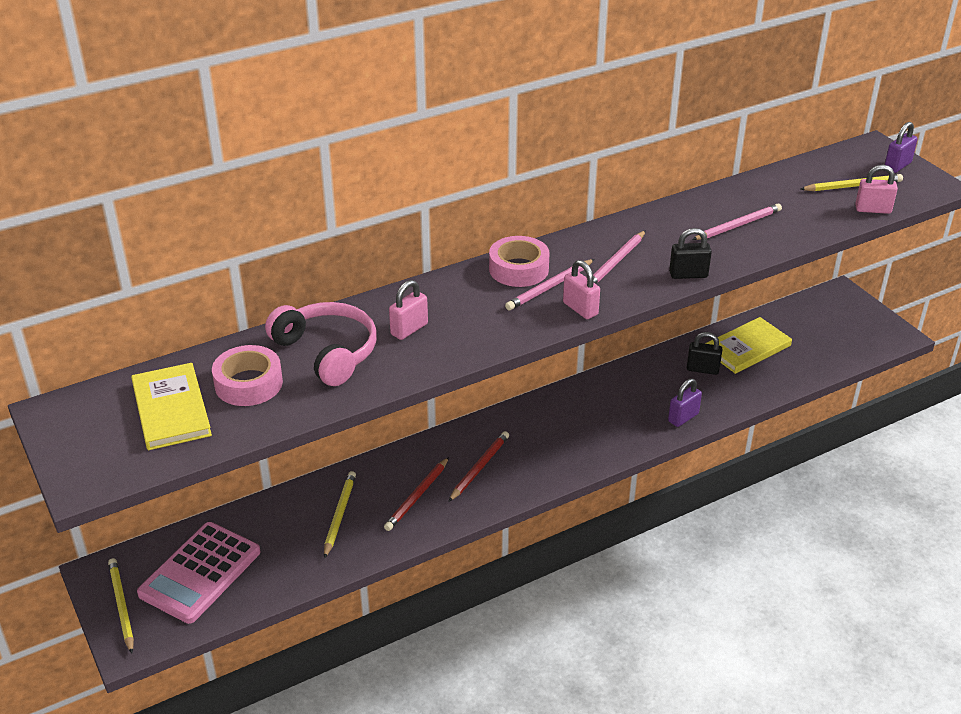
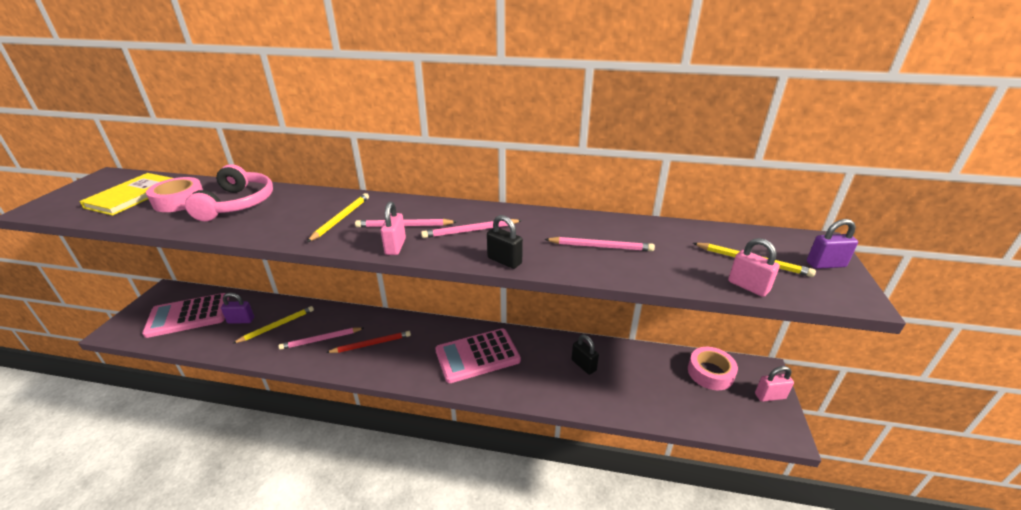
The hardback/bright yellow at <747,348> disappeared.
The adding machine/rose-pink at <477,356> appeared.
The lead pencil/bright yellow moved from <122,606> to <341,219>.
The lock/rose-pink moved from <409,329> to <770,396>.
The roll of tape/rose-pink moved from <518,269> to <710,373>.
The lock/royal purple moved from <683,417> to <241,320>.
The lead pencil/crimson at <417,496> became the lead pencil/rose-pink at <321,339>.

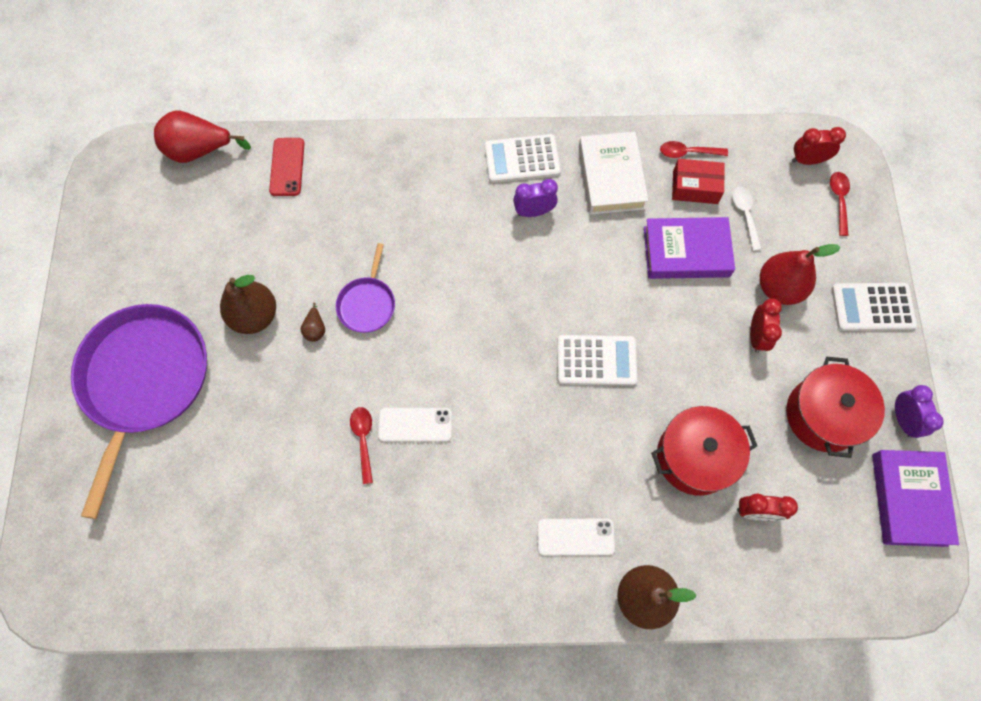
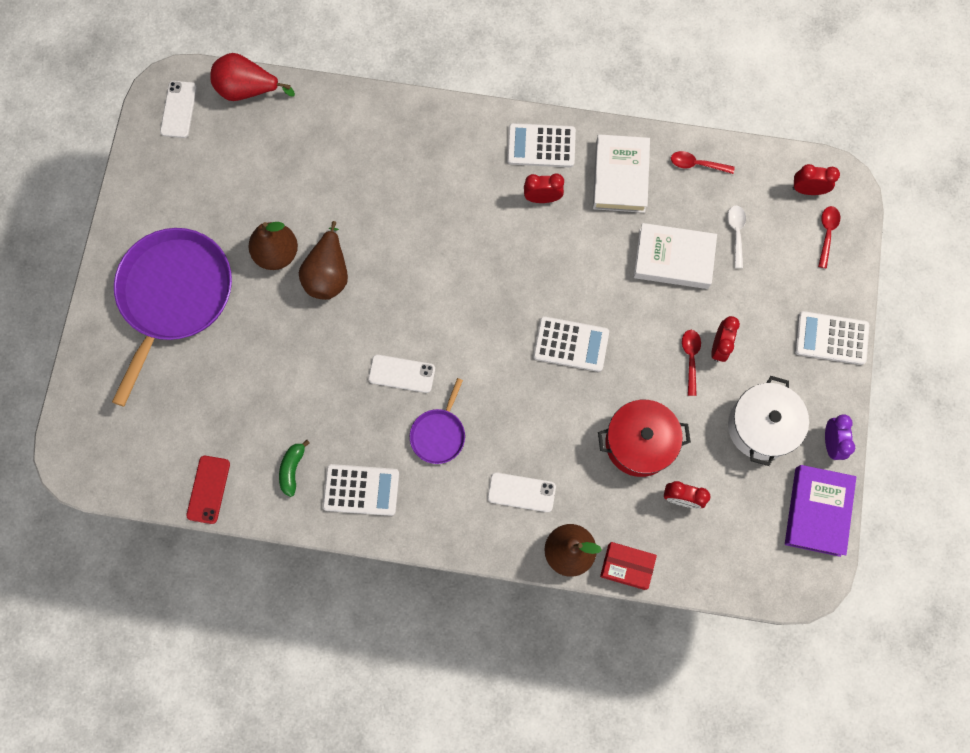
The pear/crimson at <779,288> disappeared.
The phone/snow-white at <178,109> appeared.
The banana fruit/emerald at <292,469> appeared.
The adding machine/snow-white at <361,490> appeared.
The phone/crimson moved from <287,167> to <208,489>.
The pan/royal purple moved from <367,304> to <439,434>.
The teaspoon/crimson moved from <363,440> to <690,358>.
The parcel/crimson moved from <695,187> to <626,566>.
The alarm clock/royal purple at <534,211> became the alarm clock/crimson at <542,198>.
The hardback/royal purple at <686,252> became the hardback/snow-white at <673,259>.
The stockpot/crimson at <823,415> became the stockpot/snow-white at <761,426>.
The pear/dark brown at <315,329> changed to 2.23 times the size.

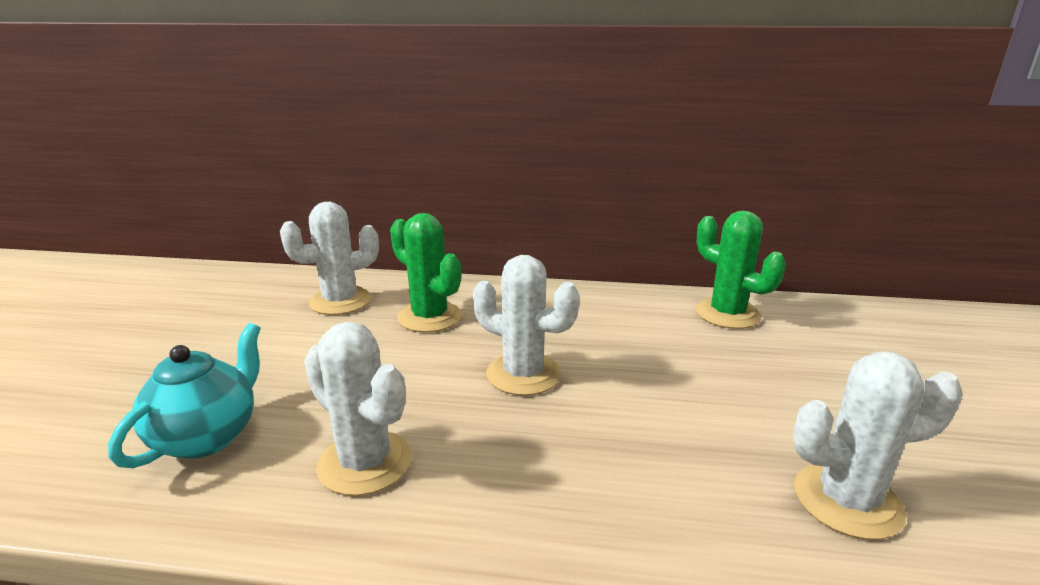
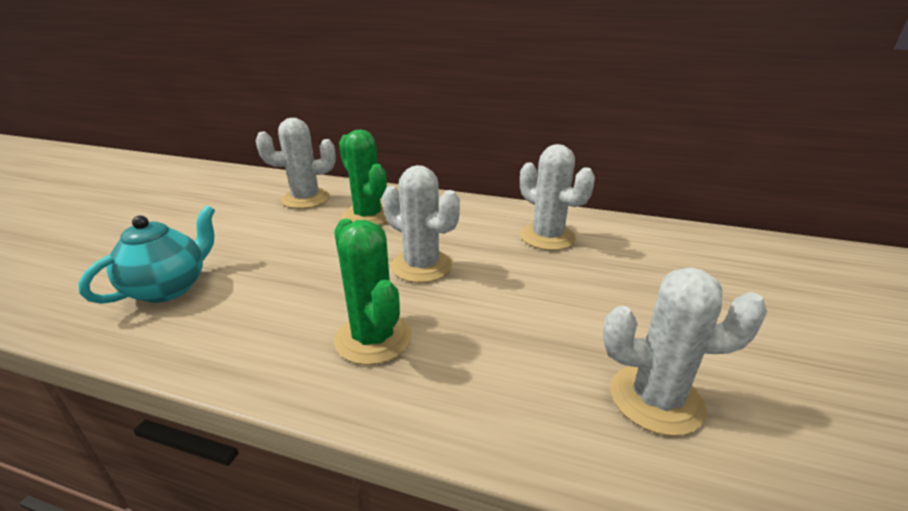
The cactus/snow-white moved from <365,462> to <547,237>.
The cactus/emerald moved from <727,314> to <373,338>.

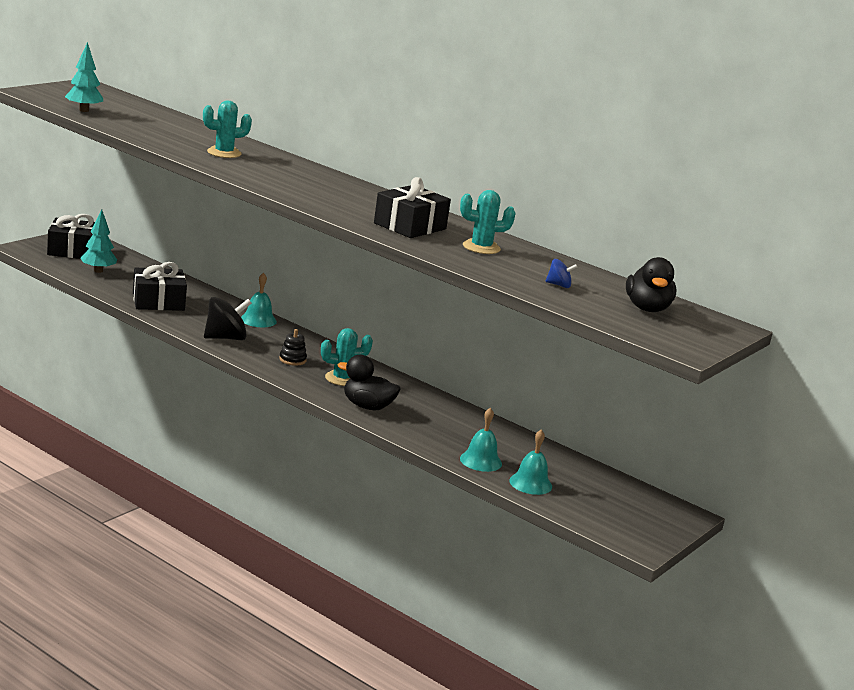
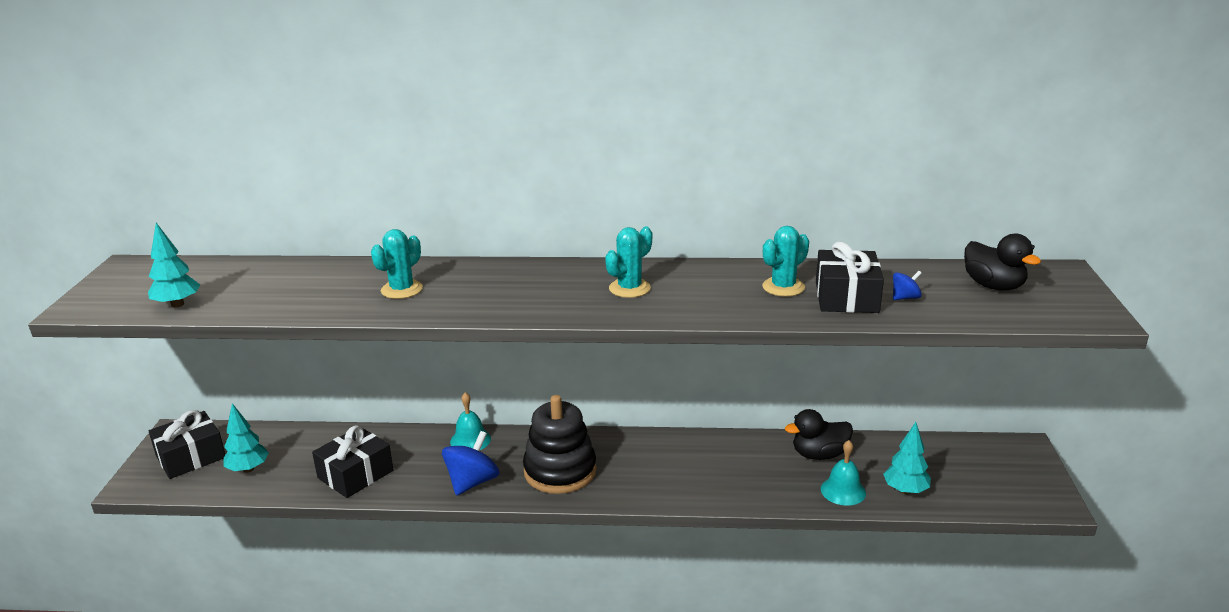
The cactus/turquoise moved from <342,379> to <629,288>.
The duck/jet-black moved from <367,406> to <819,454>.
The present/jet-black moved from <410,226> to <846,297>.
The hand bell/turquoise at <530,483> was replaced by the fir tree/turquoise at <905,490>.
The whirligig/jet-black at <225,338> became the whirligig/blue at <472,482>.
The stacking rings/jet-black at <292,360> changed to 2.39 times the size.

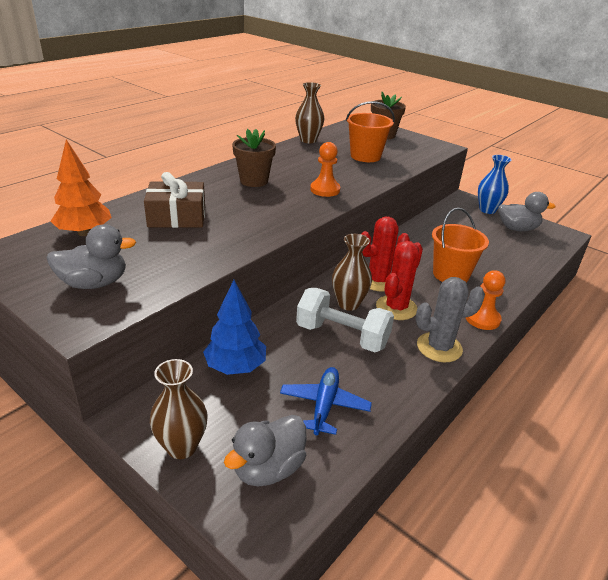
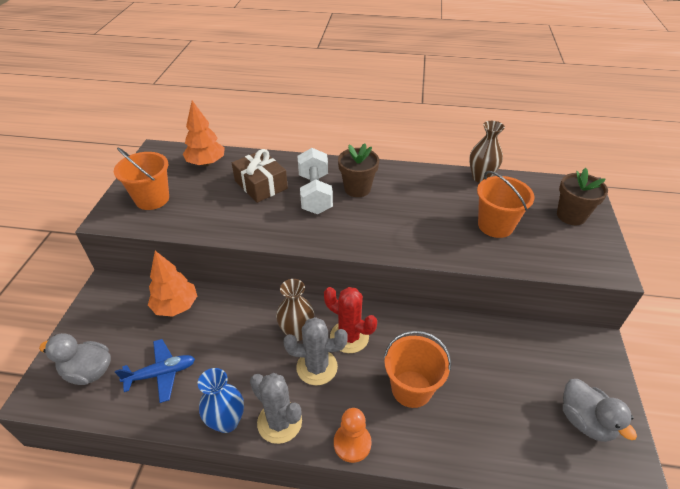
The flower vase/dark brown at <182,446> disappeared.
The game pawn/orange at <325,190> disappeared.
The dumbbell/snow-white moved from <342,336> to <315,194>.
The flower vase/blue moved from <487,210> to <227,421>.
The duck/gray at <94,283> was replaced by the bucket/orange at <152,199>.
The fir tree/blue at <236,367> became the fir tree/orange at <176,306>.
The cactus/crimson at <396,308> became the cactus/gray at <317,367>.

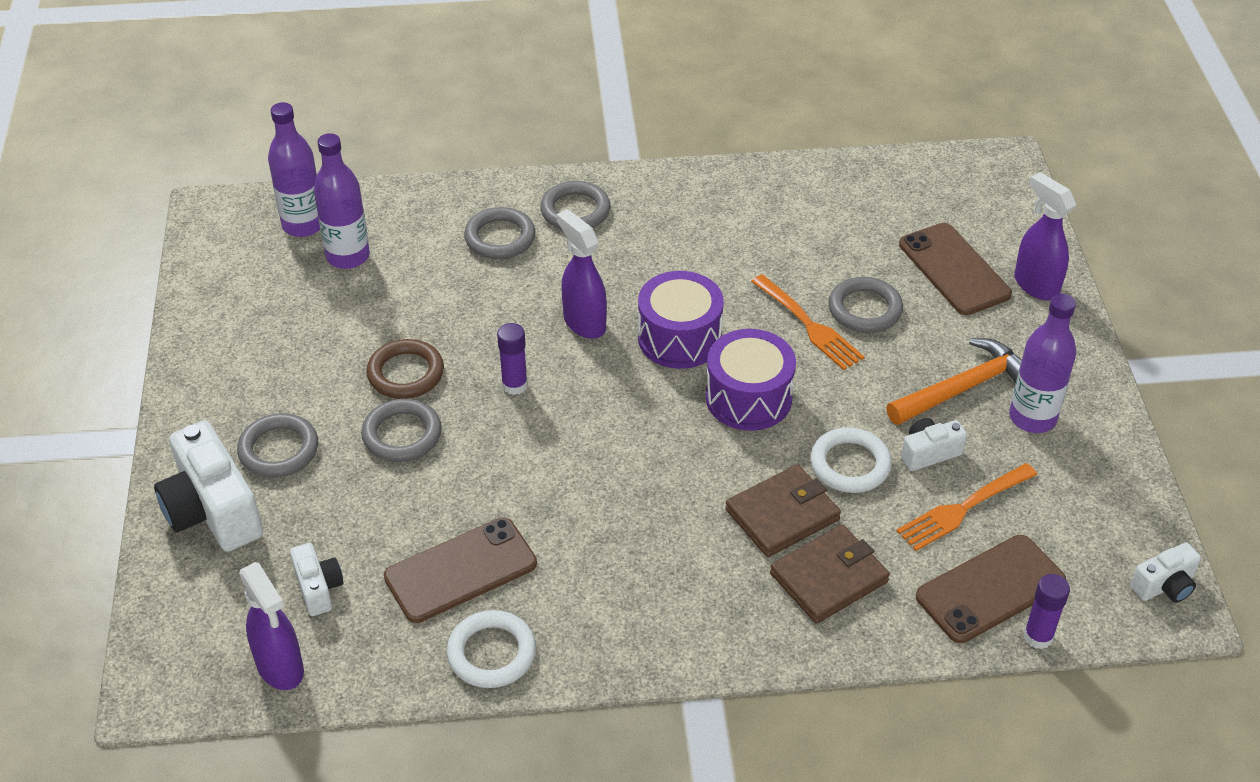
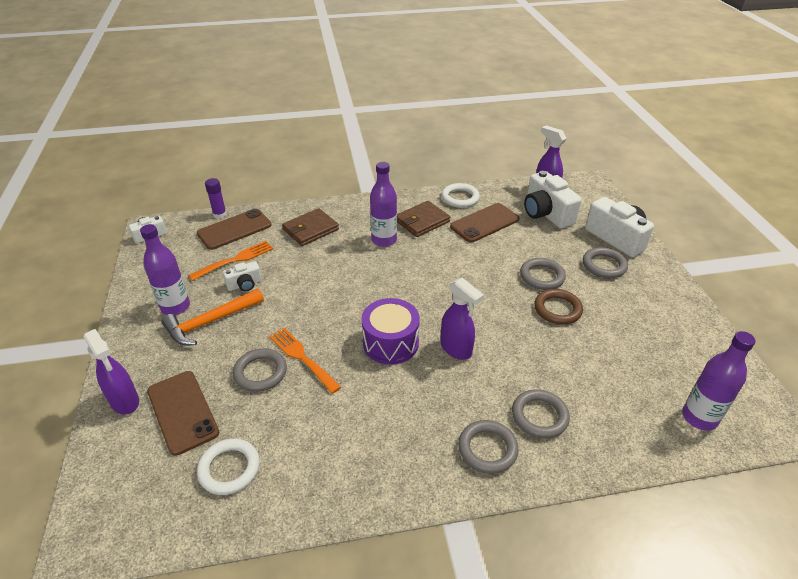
The glue stick/royal purple at <514,385> disappeared.
The drum/royal purple at <748,398> disappeared.
The bottle/royal purple moved from <348,256> to <384,240>.
The card wallet/dark brown moved from <782,514> to <422,221>.
The ring/snow-white moved from <850,464> to <229,469>.
The photo camera/snow-white at <318,588> changed to 1.92 times the size.

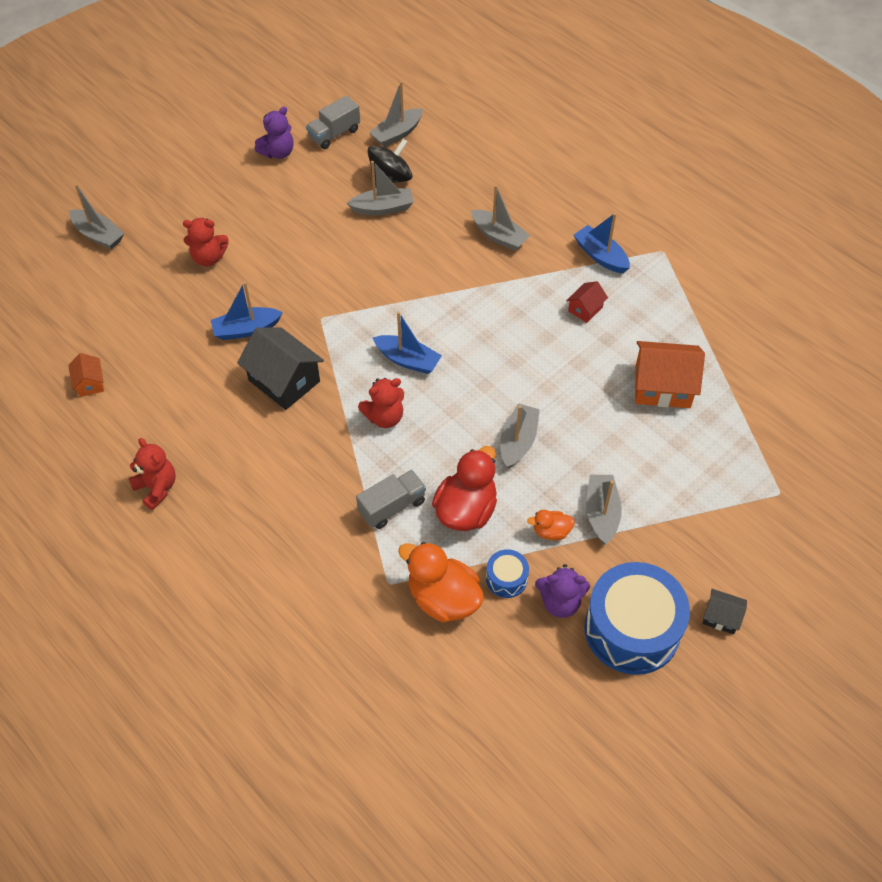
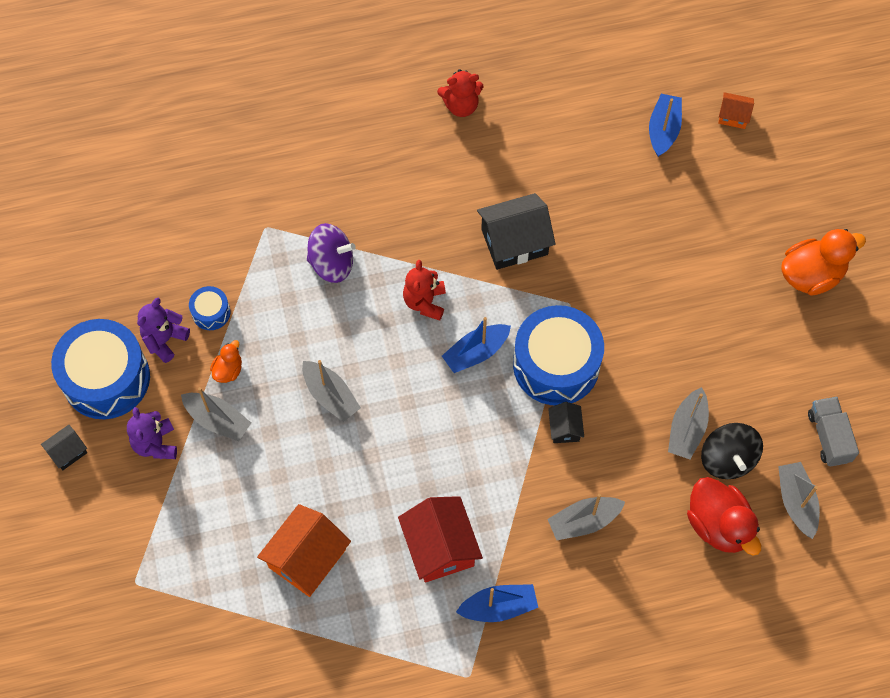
The toy boat/gray at <98,235> disappeared.
The teddy/crimson at <208,258> disappeared.
The drum/blue at <556,365> appeared.
The cottage/jet-black at <565,428> appeared.
The cottage/orange moved from <90,383> to <733,116>.
The toy boat/blue moved from <246,329> to <663,130>.
The teddy/royal purple moved from <278,152> to <155,444>.
The duck/orange moved from <443,598> to <811,275>.
The duck/crimson moved from <466,510> to <718,525>.
The lorry/gray at <392,507> was replaced by the whirligig/royal purple at <332,263>.
The cottage/crimson at <585,309> changed to 1.94 times the size.

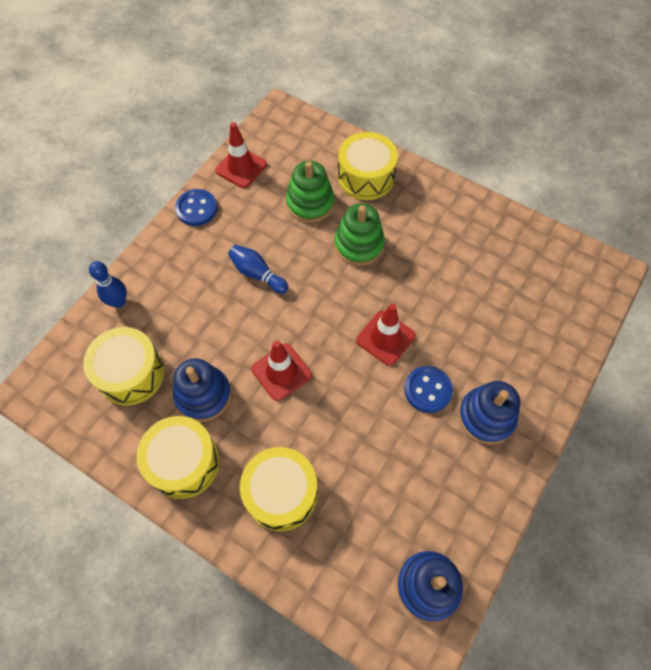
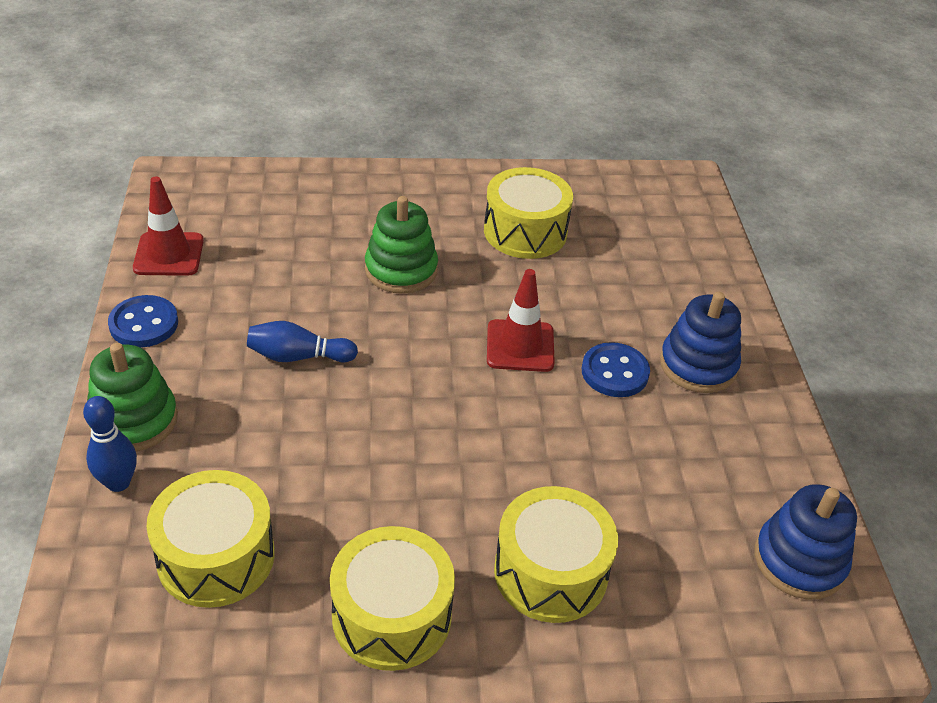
The stacking rings/blue at <203,395> disappeared.
The safety cone/crimson at <281,372> disappeared.
The stacking rings/emerald moved from <310,203> to <134,420>.
The drum/bright yellow moved from <366,177> to <525,231>.

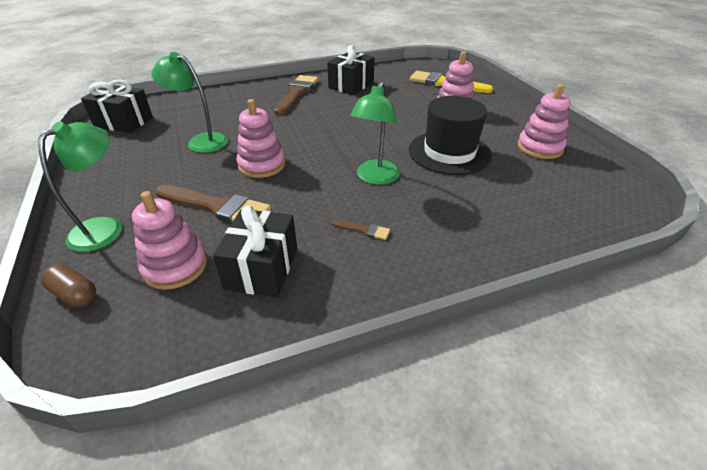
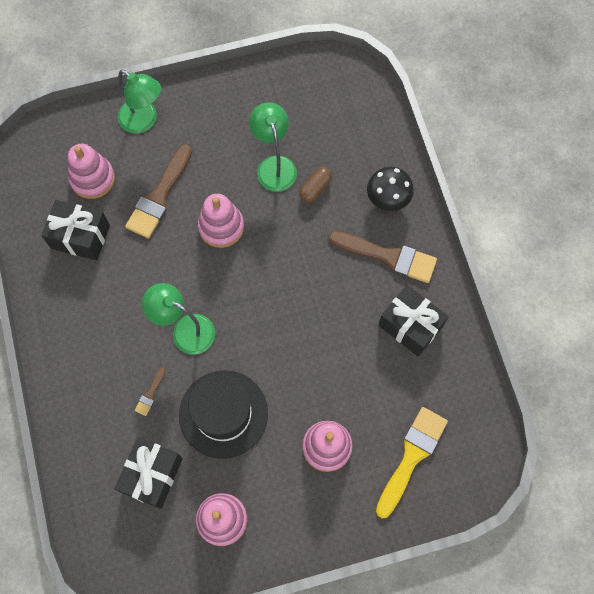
The fungus/jet-black at <388,199> appeared.
The pill/dark brown moved from <74,294> to <315,189>.
The present/jet-black moved from <124,122> to <152,475>.
The paintbrush/dark brown moved from <363,230> to <150,394>.
The reading lamp/emerald at <201,141> turned 45 degrees counterclockwise.

